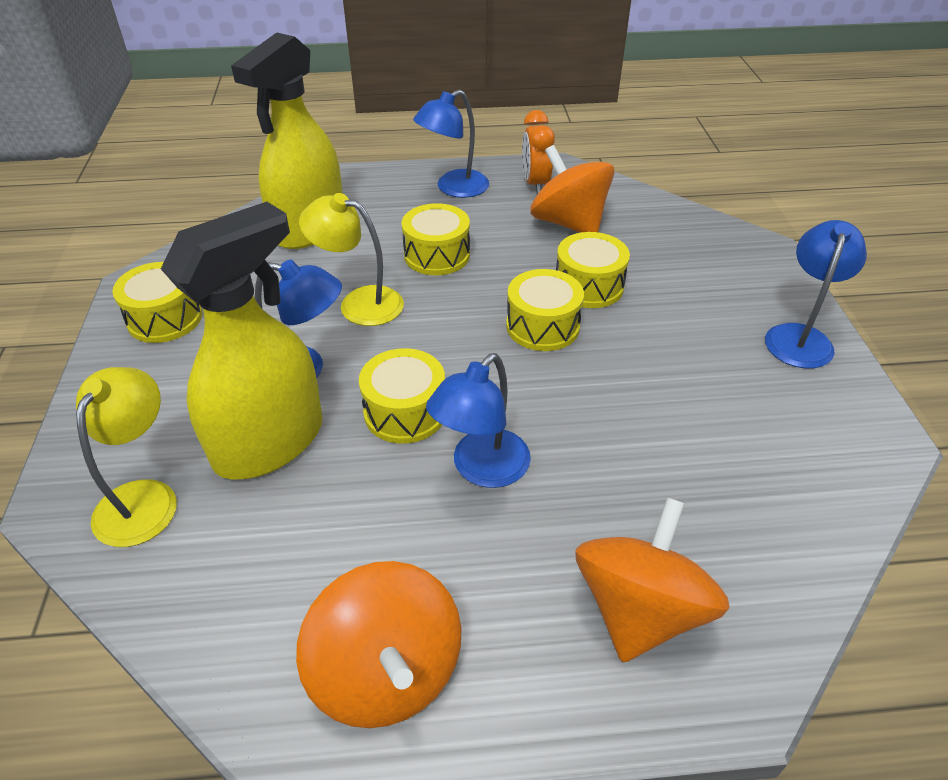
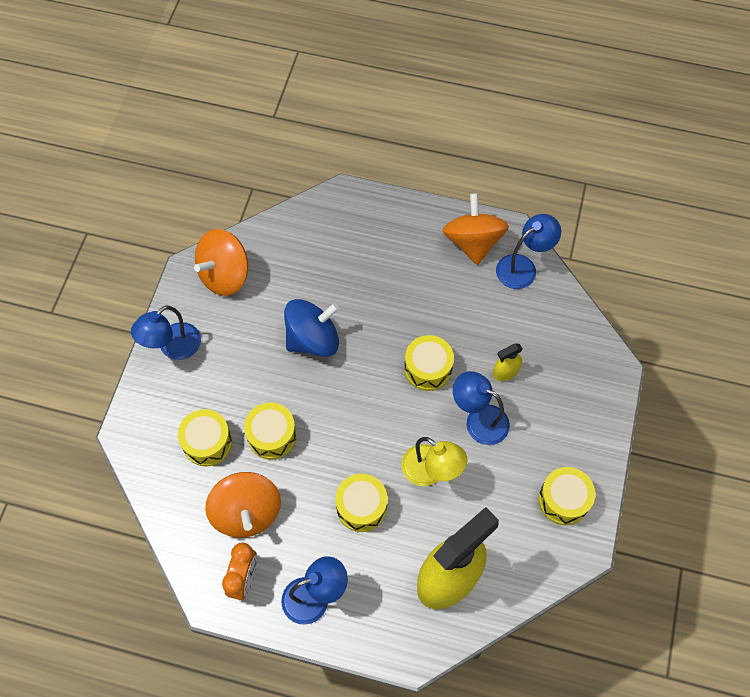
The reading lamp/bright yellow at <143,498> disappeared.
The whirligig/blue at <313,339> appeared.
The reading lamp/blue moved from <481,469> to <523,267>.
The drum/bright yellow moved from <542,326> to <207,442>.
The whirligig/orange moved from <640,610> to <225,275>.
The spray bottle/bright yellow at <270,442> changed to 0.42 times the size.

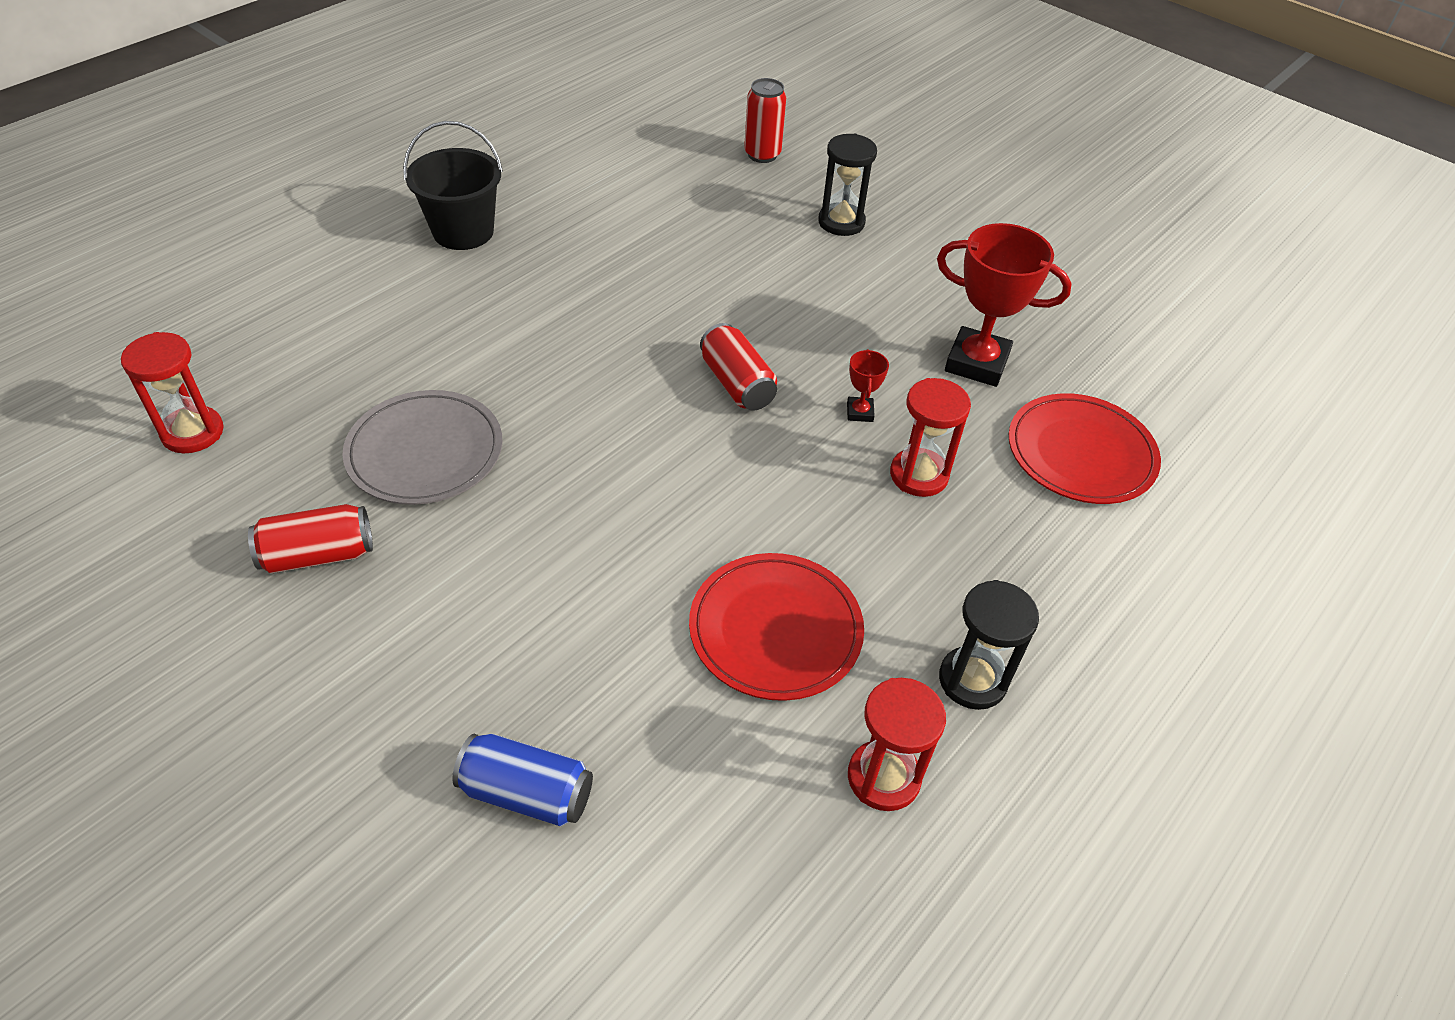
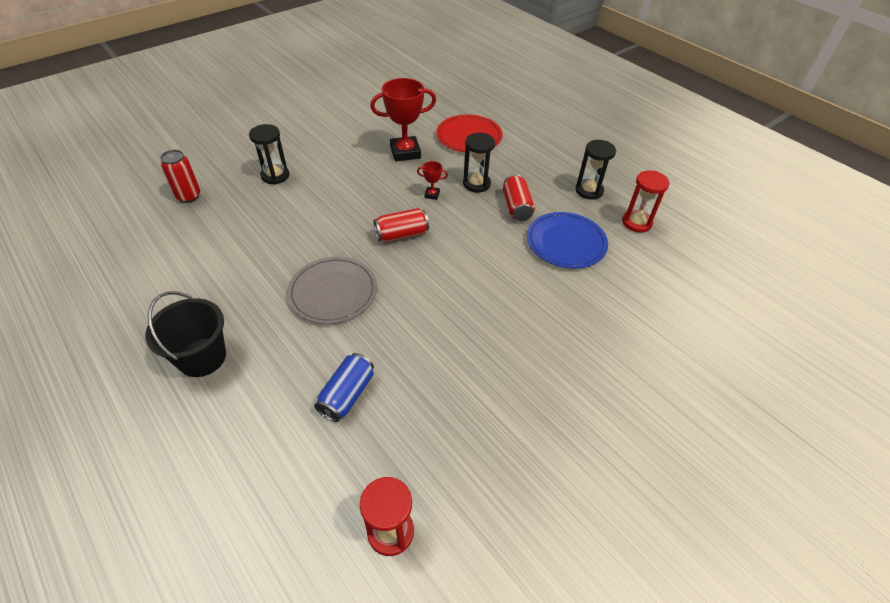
The soda can/crimson moved from <318,555> to <516,207>.
The plate/gray moved from <425,452> to <333,292>.
The soda can/blue moved from <526,793> to <347,395>.
The plate/crimson at <775,629> became the plate/blue at <566,243>.
The sand timer/crimson at <919,475> became the sand timer/jet-black at <476,184>.
The award cup/crimson at <976,363> turned 45 degrees clockwise.

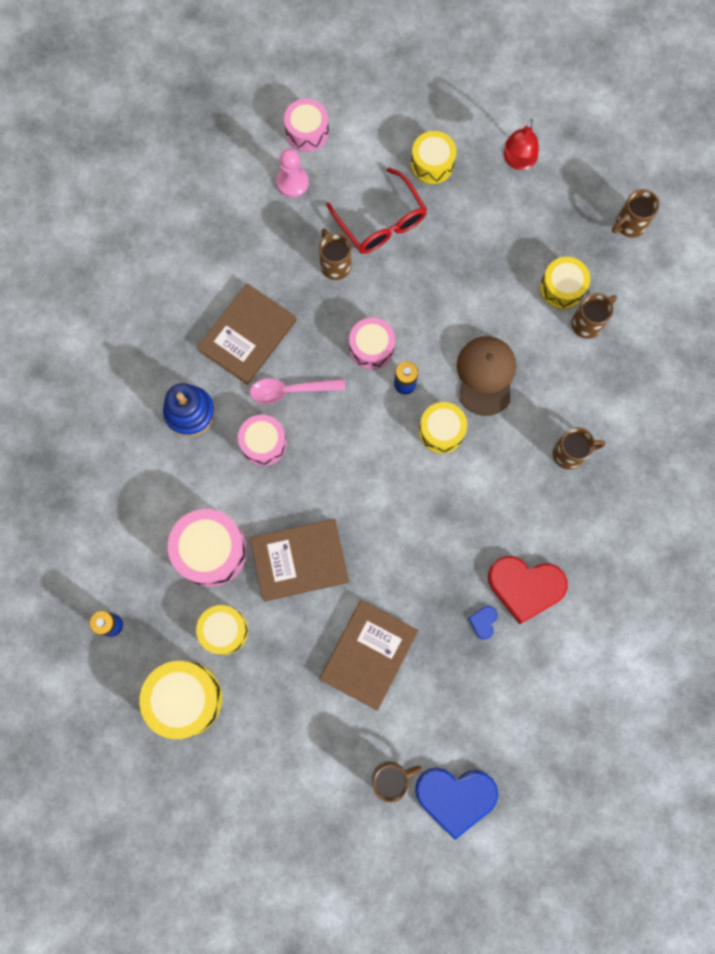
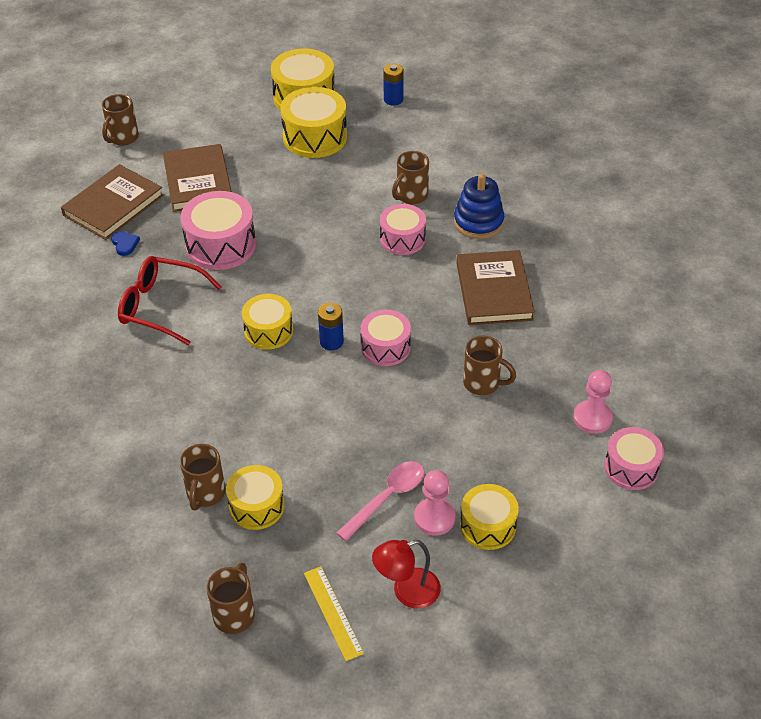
The heart shape/blue at <455,797> disappeared.
The cap/dark brown at <485,375> disappeared.
The heart shape/crimson at <525,587> disappeared.
The measuring stick/bright yellow at <333,612> appeared.
The game pawn/rose-pink at <434,518> appeared.
The drum/rose-pink moved from <211,551> to <221,245>.
The teaspoon/rose-pink moved from <290,390> to <387,498>.
The hardback/dark brown moved from <300,560> to <113,205>.
The glasses/crimson moved from <381,222> to <160,306>.
The mug/dark brown moved from <570,453> to <411,196>.
The reading lamp/crimson at <518,161> turned 90 degrees counterclockwise.
The drum/bright yellow at <224,630> changed to 1.53 times the size.

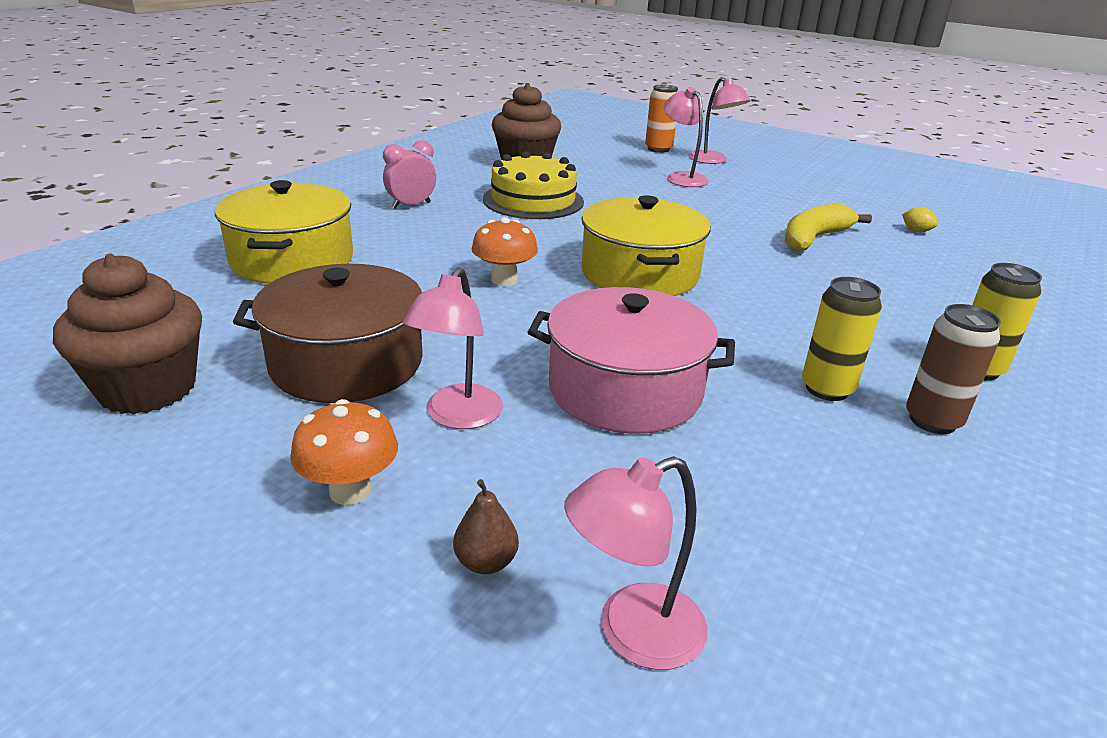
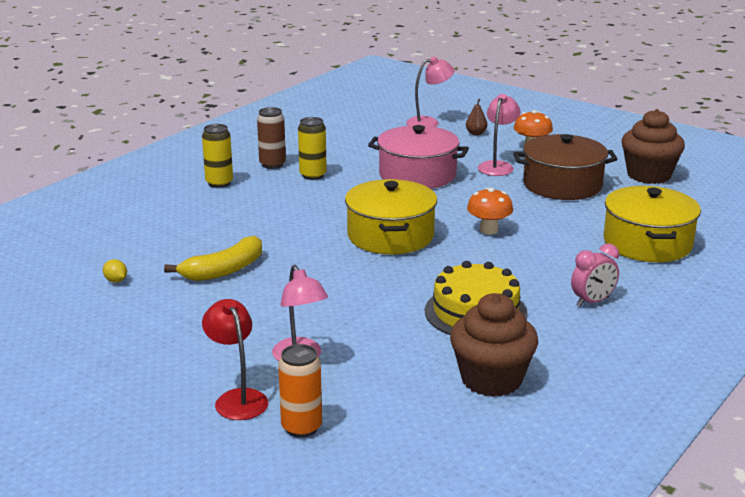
The reading lamp/rose-pink at <713,160> became the reading lamp/crimson at <237,398>.

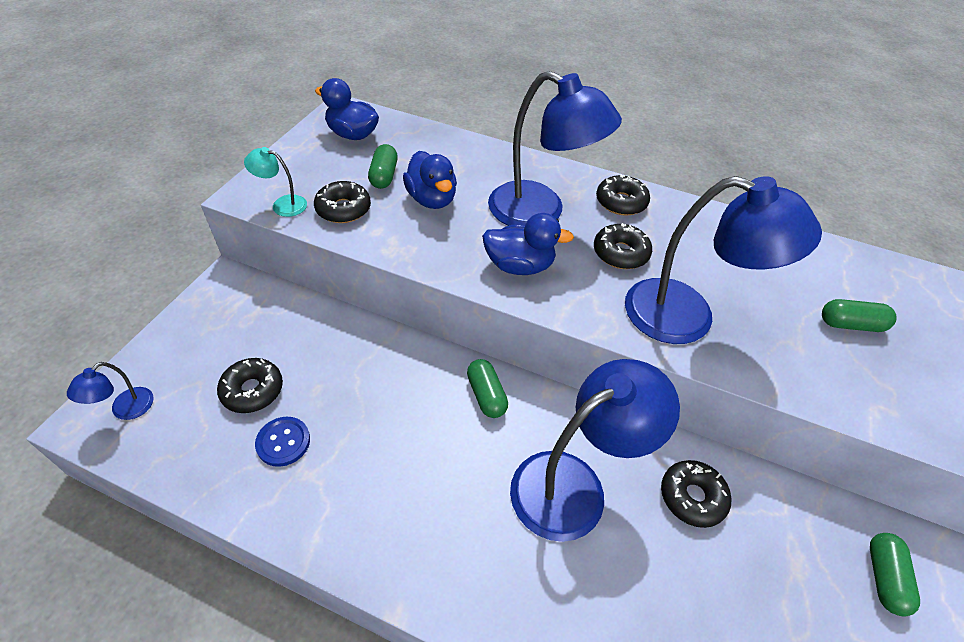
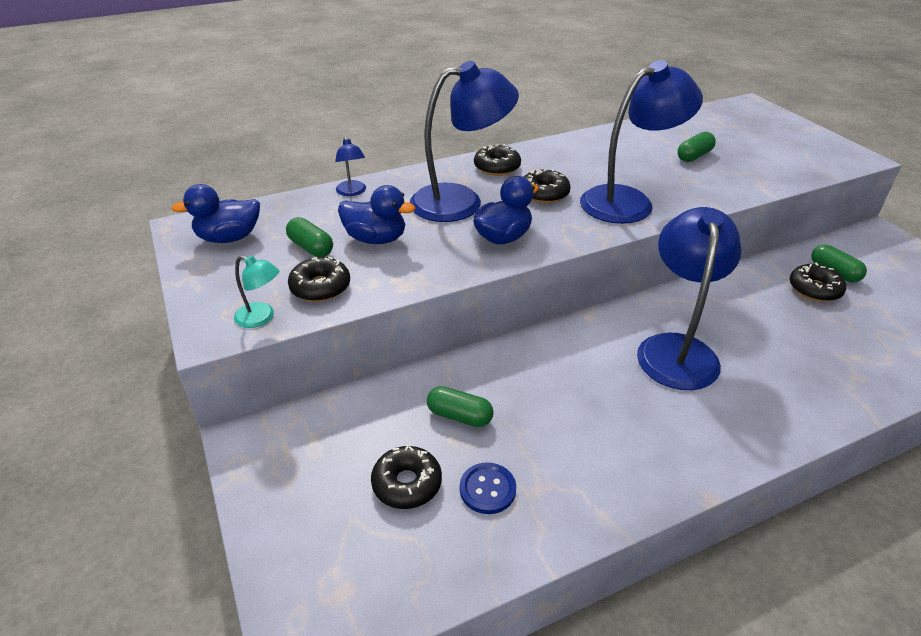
The reading lamp/blue moved from <125,410> to <352,192>.
The pill/emerald moved from <486,395> to <459,416>.
The donut/jet-black moved from <692,497> to <814,289>.
The reading lamp/turquoise at <282,204> turned 120 degrees counterclockwise.

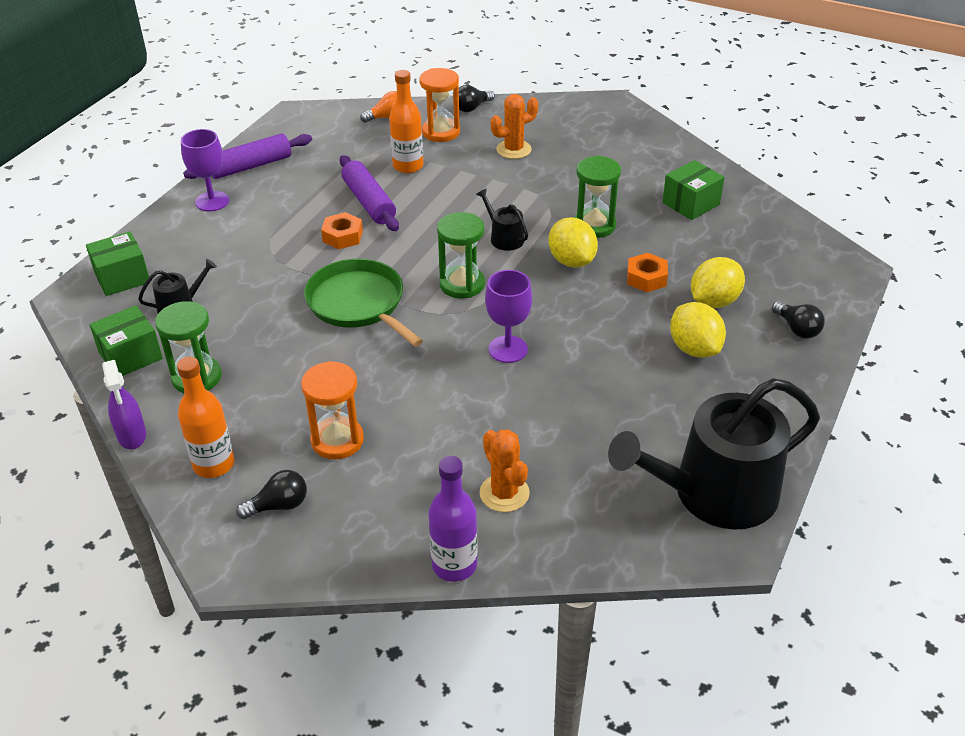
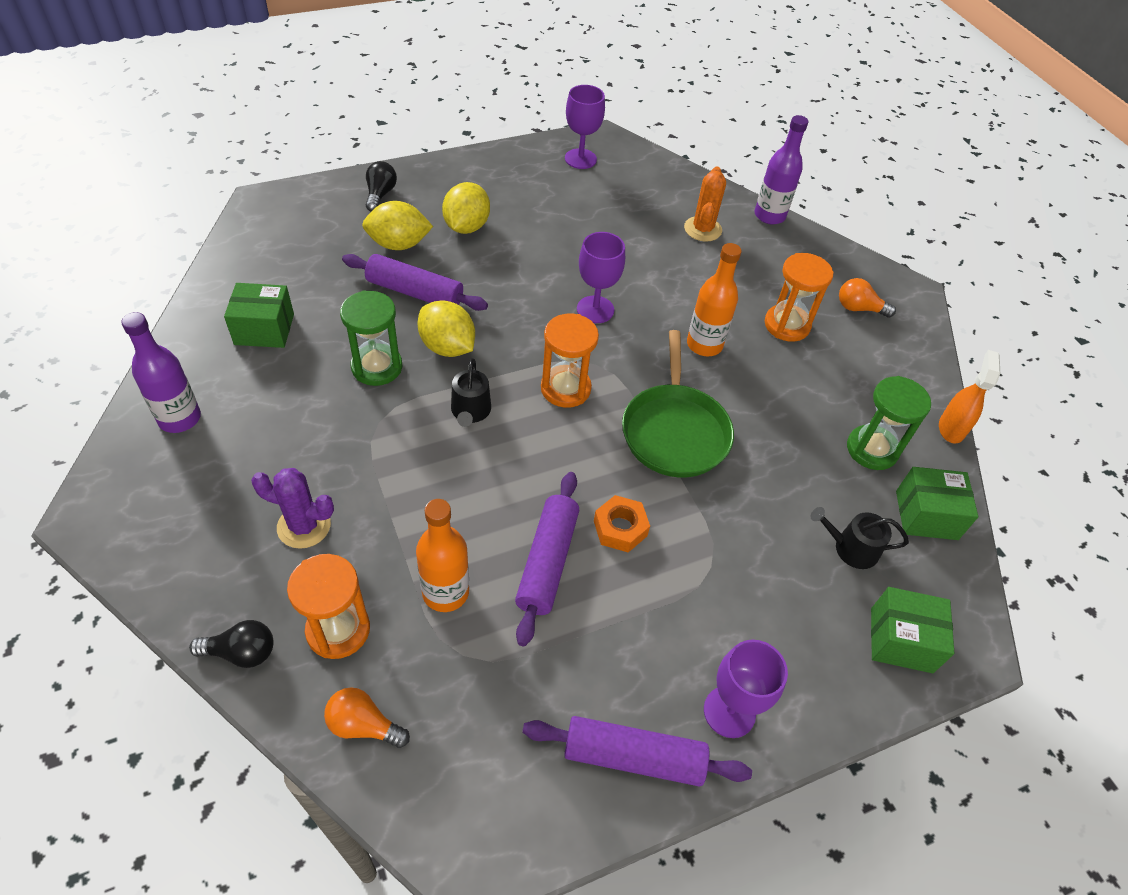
The bottle/royal purple at <179,418> appeared.
The bottle/orange moved from <214,464> to <704,345>.
The watering pot/jet-black at <714,493> was replaced by the goblet/royal purple at <580,159>.
The nut/orange at <646,278> was replaced by the rolling pin/royal purple at <414,292>.
The spray bottle/royal purple at <132,436> became the spray bottle/orange at <951,428>.
The bulb/jet-black at <278,505> became the bulb/orange at <859,308>.
The sand timer/emerald at <462,284> became the sand timer/orange at <565,388>.
The cactus/orange at <513,149> became the cactus/royal purple at <304,526>.
The citrus fruit/bright yellow at <571,261> turned 60 degrees counterclockwise.

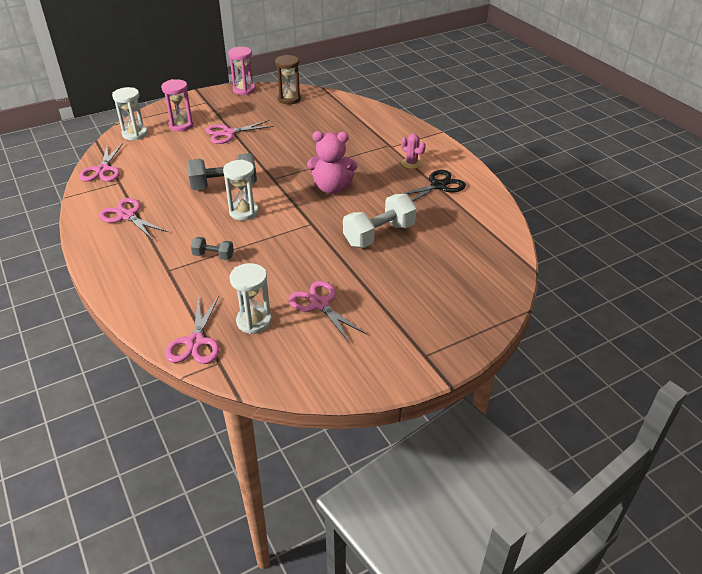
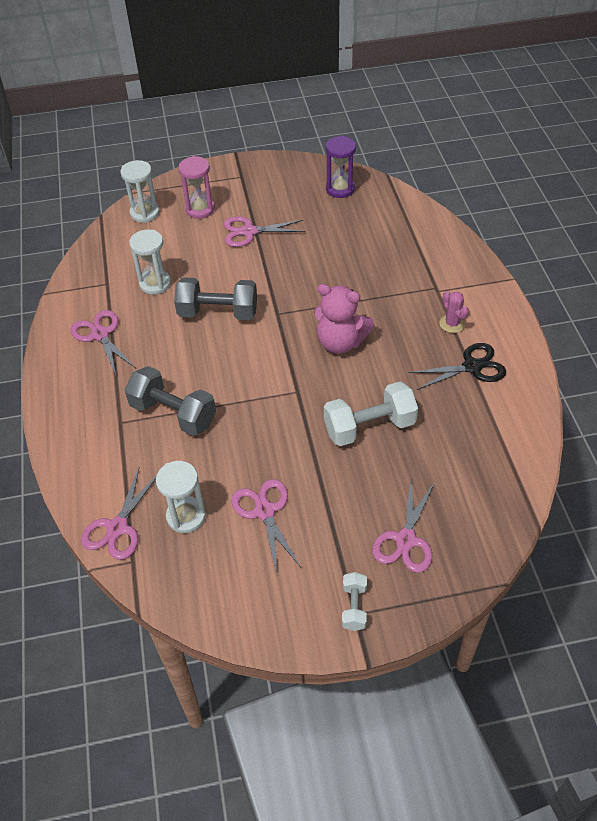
The sand timer/rose-pink at <244,90> disappeared.
The dumbbell/snow-white at <354,607> appeared.
The pair of scissors/rose-pink moved from <103,170> to <406,540>.
The sand timer/snow-white moved from <244,212> to <155,283>.
The sand timer/dark brown at <289,99> became the sand timer/royal purple at <340,189>.
The dumbbell/gray at <213,256> changed to 1.90 times the size.

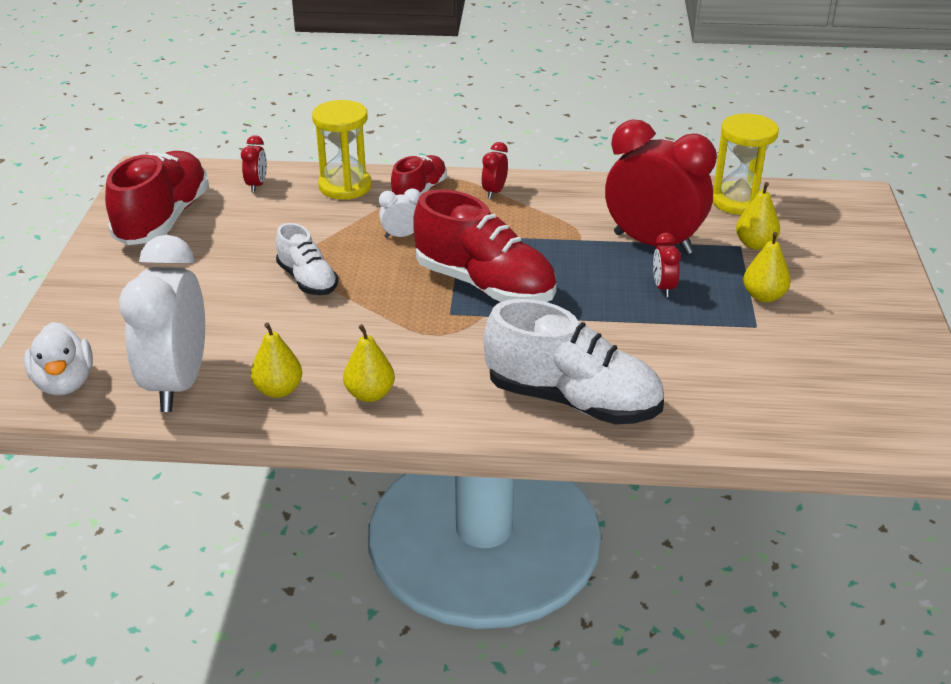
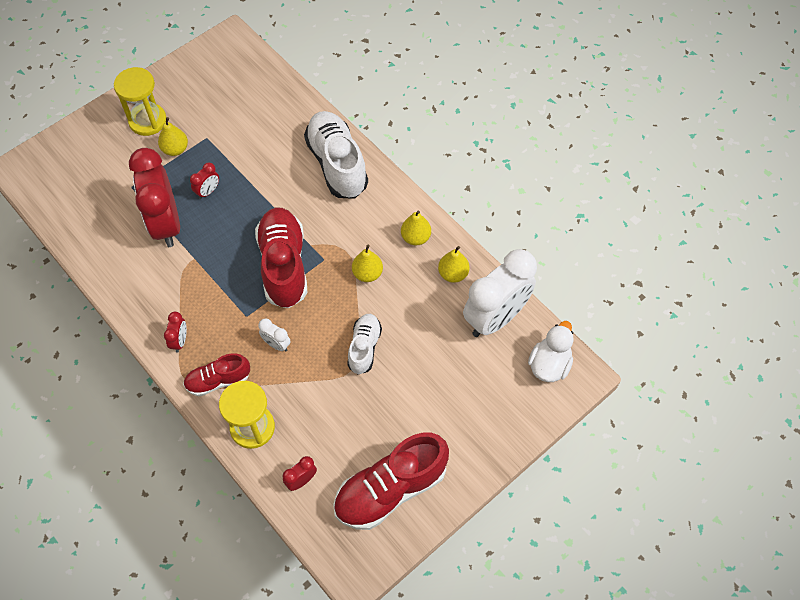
The sand timer/bright yellow moved from <738,201> to <147,121>.
The pear/bright yellow moved from <755,244> to <367,274>.
The alarm clock/crimson at <494,192> turned 60 degrees counterclockwise.

